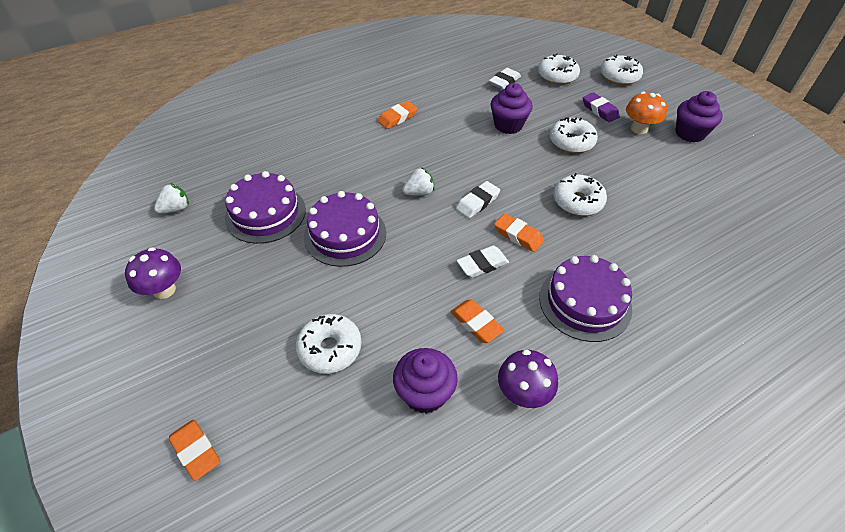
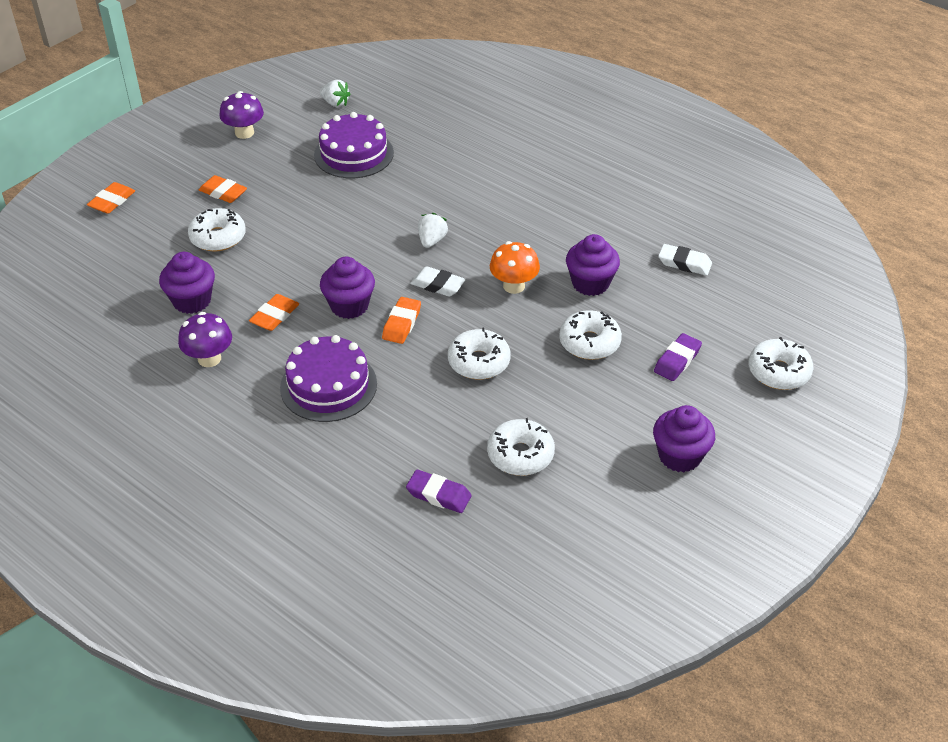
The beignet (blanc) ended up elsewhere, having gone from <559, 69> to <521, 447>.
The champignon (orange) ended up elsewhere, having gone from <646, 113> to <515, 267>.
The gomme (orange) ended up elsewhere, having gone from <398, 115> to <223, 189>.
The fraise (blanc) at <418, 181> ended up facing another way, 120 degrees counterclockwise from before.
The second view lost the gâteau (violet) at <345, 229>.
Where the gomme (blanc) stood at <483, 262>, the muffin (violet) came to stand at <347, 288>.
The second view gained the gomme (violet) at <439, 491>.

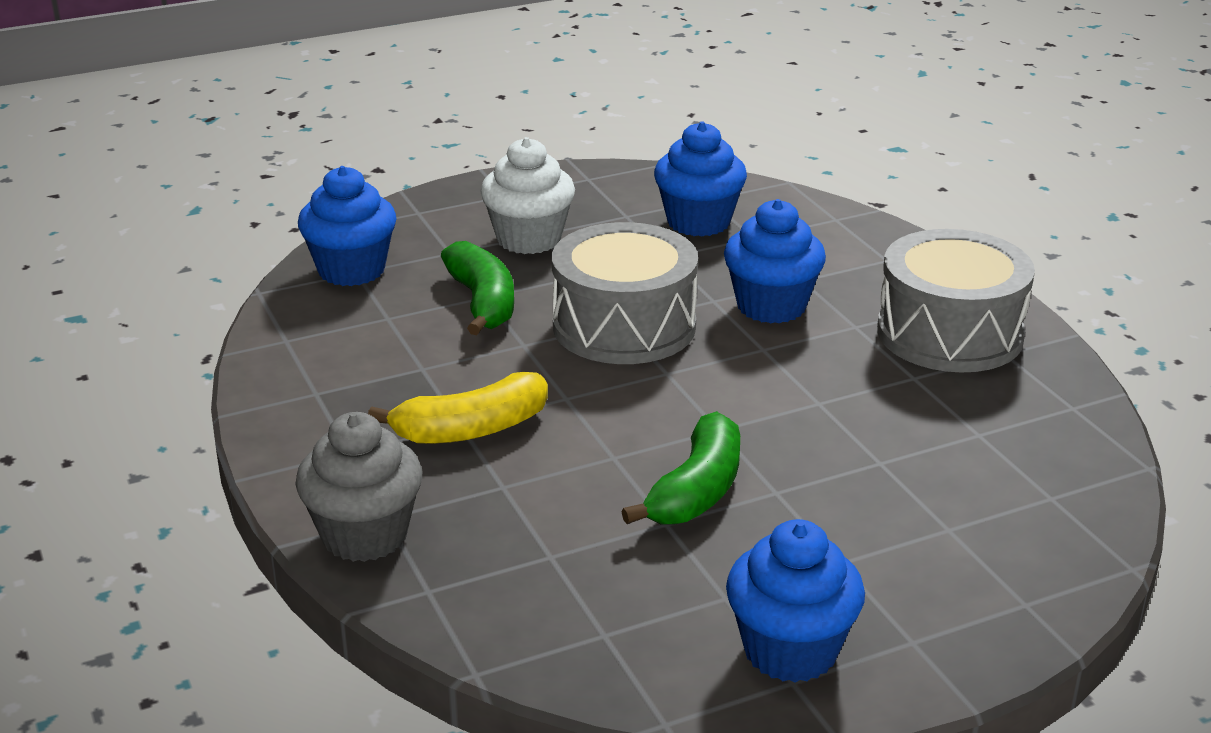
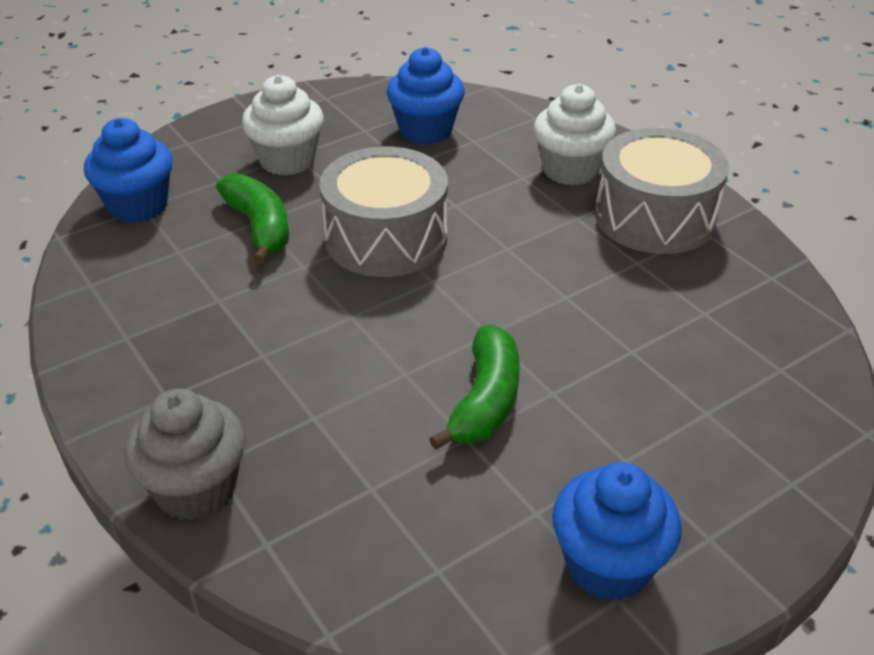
The second view lost the muffin (bleu) at <775, 261>.
The second view lost the banane (jaune) at <458, 408>.
The second view gained the muffin (blanc) at <574, 135>.

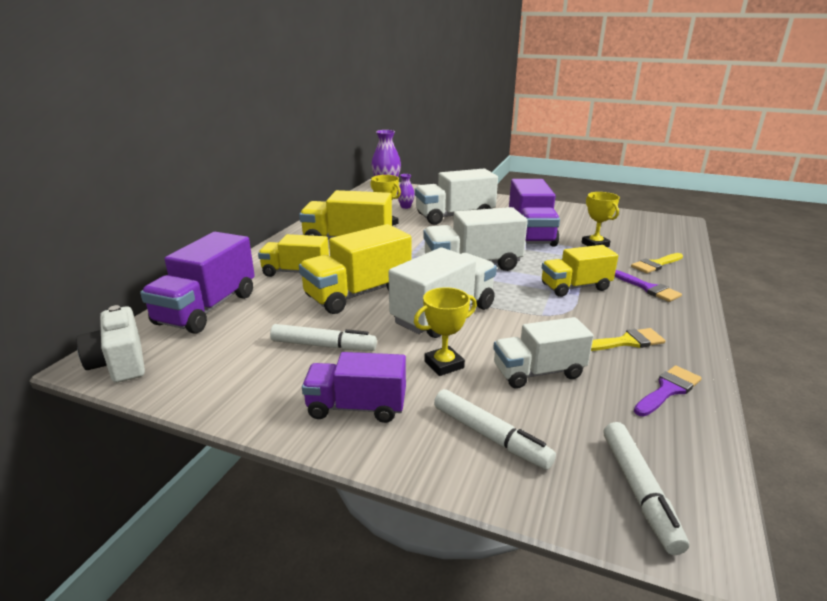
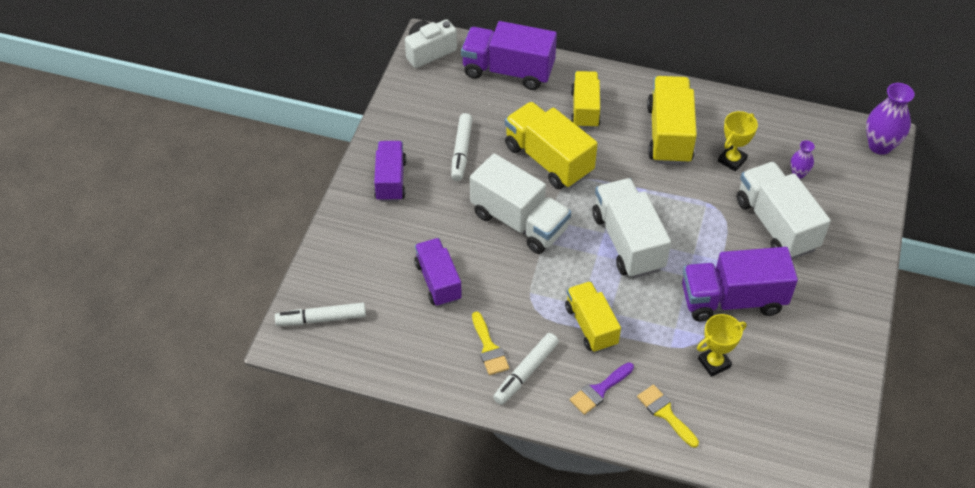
The second view lost the trophée (jaune) at <445, 331>.
What was the camion (blanc) at <543, 353> turned into the camion (violet) at <438, 272>.
The second view lost the pinceau (violet) at <668, 391>.
The feutre (blanc) ended up elsewhere, having gone from <495, 429> to <526, 369>.

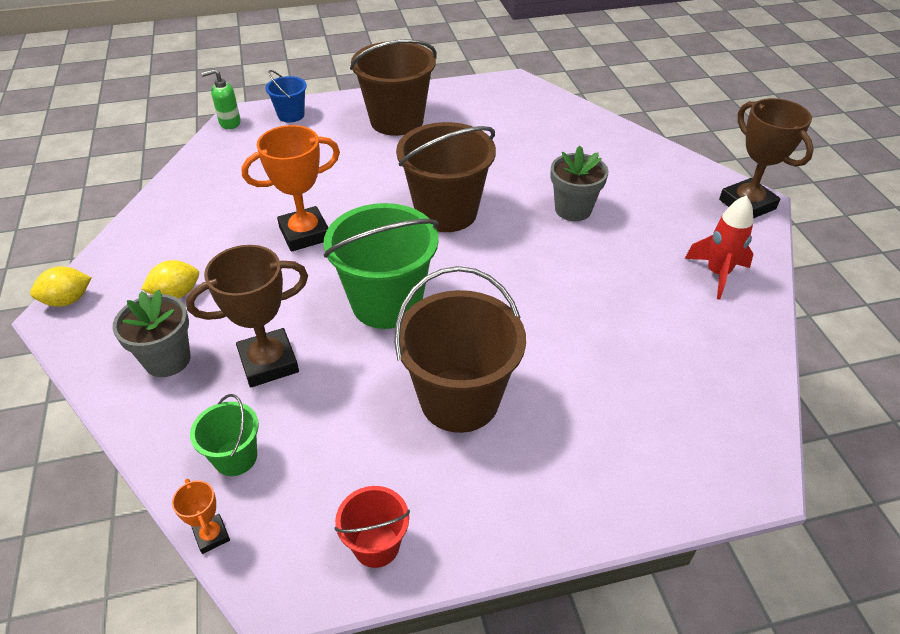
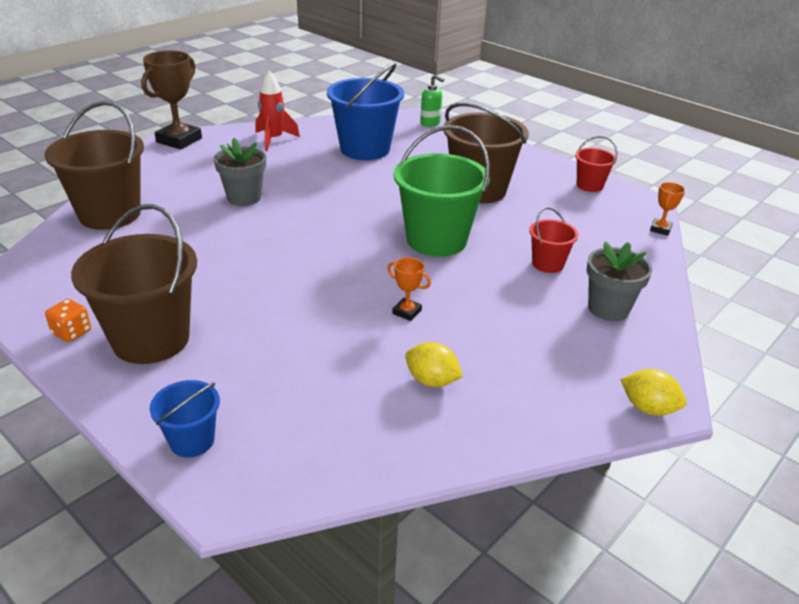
The distributeur de savon (vert) ended up elsewhere, having gone from <221, 99> to <432, 101>.
The seau (marron) ended up elsewhere, having gone from <446, 177> to <94, 165>.
The size of the trophée (orange) at <290, 188> changed by a factor of 0.48.
Where the trophée (marron) stood at <247, 316>, the seau (rouge) came to stand at <554, 240>.
The citron (jaune) ended up elsewhere, having gone from <170, 279> to <434, 364>.
The second view lost the seau (vert) at <224, 435>.
The second view gained the seau (bleu) at <365, 111>.
The second view gained the dé (orange) at <68, 320>.

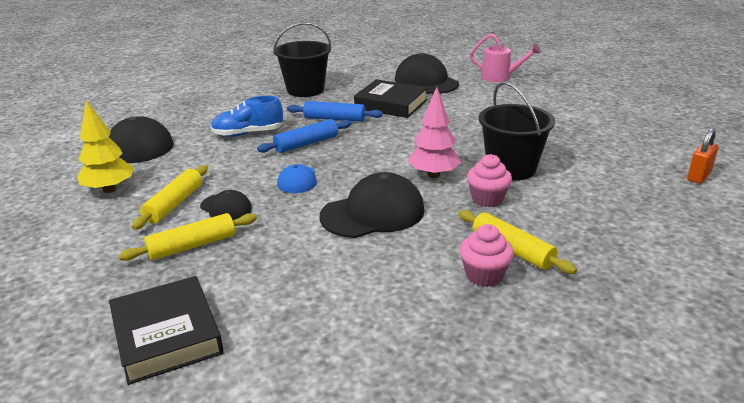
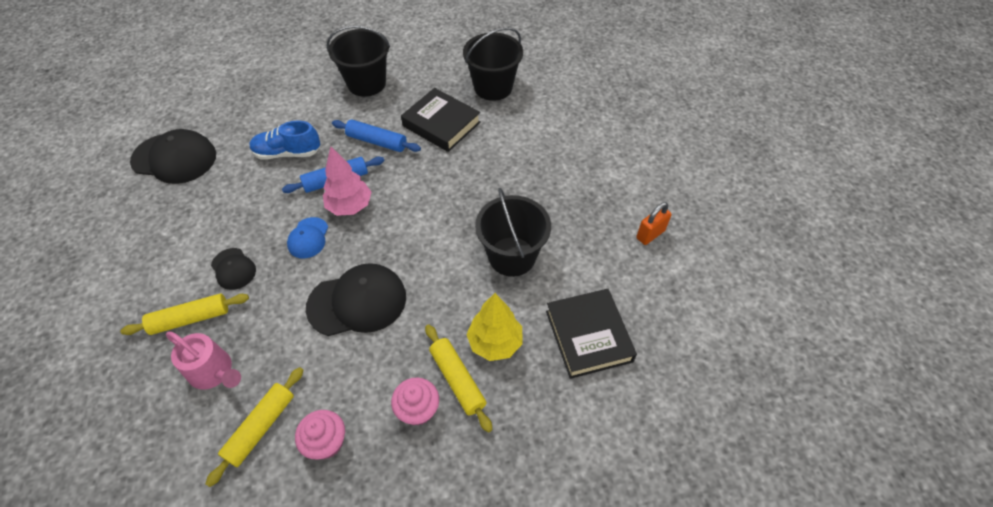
The arrosoir (rose) ended up elsewhere, having gone from <505, 58> to <203, 360>.
Where the casquette (noir) stood at <427, 73>, the seau (noir) came to stand at <493, 64>.
The arbre (rose) ended up elsewhere, having gone from <434, 132> to <347, 181>.
The arbre (jaune) ended up elsewhere, having gone from <105, 146> to <494, 327>.
The cadenas (orange) ended up elsewhere, having gone from <702, 156> to <654, 223>.
The muffin (rose) ended up elsewhere, having gone from <489, 180> to <320, 434>.
The rouleau à pâtisserie (jaune) ended up elsewhere, having gone from <170, 197> to <254, 427>.
The livre (noir) ended up elsewhere, having gone from <166, 330> to <591, 334>.

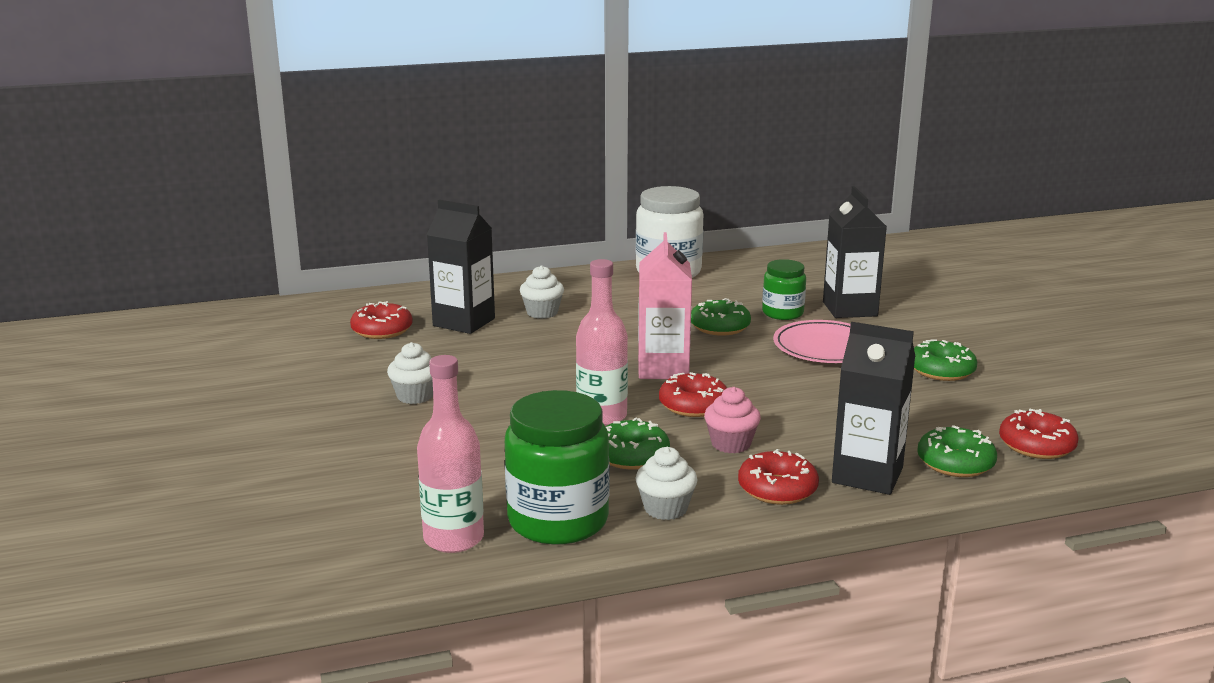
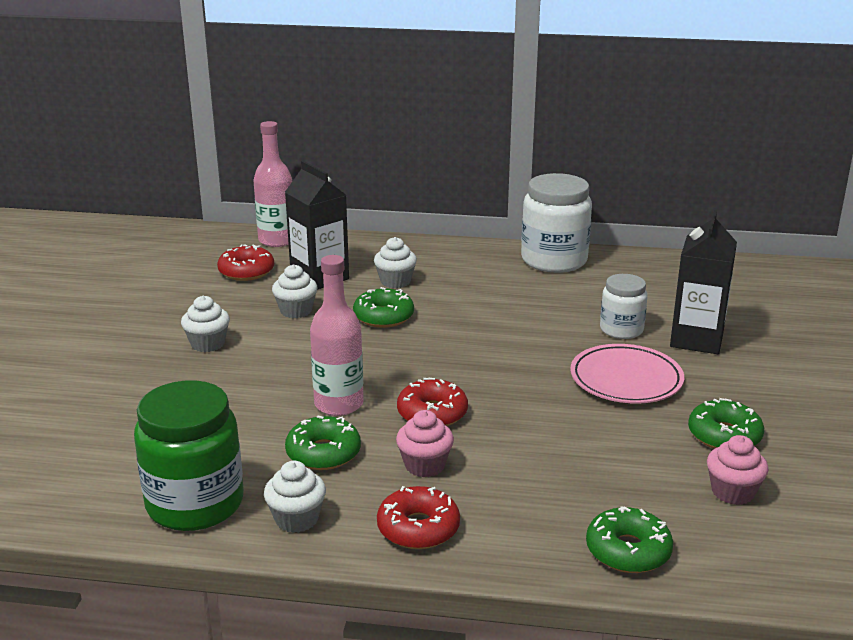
The second view lost the brique de lait (rose) at <665, 305>.
What was the bocal (vert) at <784, 289> turned into the bocal (blanc) at <624, 306>.
The beignet (vert) ended up elsewhere, having gone from <721, 317> to <383, 307>.
The second view lost the brique de lait (noir) at <873, 408>.
The bouteille (rose) ended up elsewhere, having gone from <450, 454> to <272, 184>.
The second view lost the beignet (rouge) at <1039, 434>.
The second view gained the muffin (blanc) at <295, 291>.
The second view gained the muffin (rose) at <737, 470>.

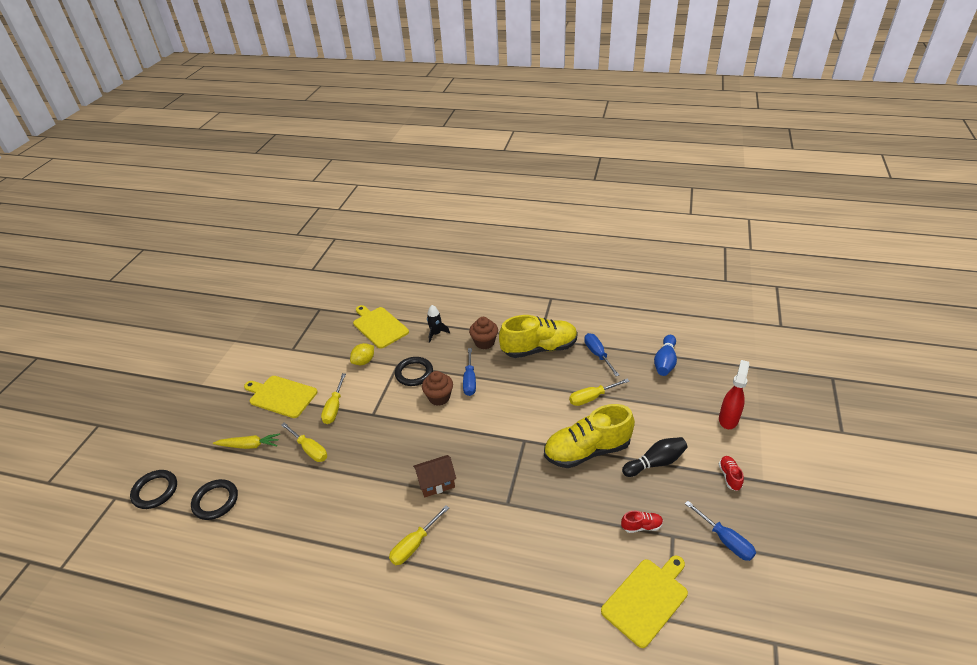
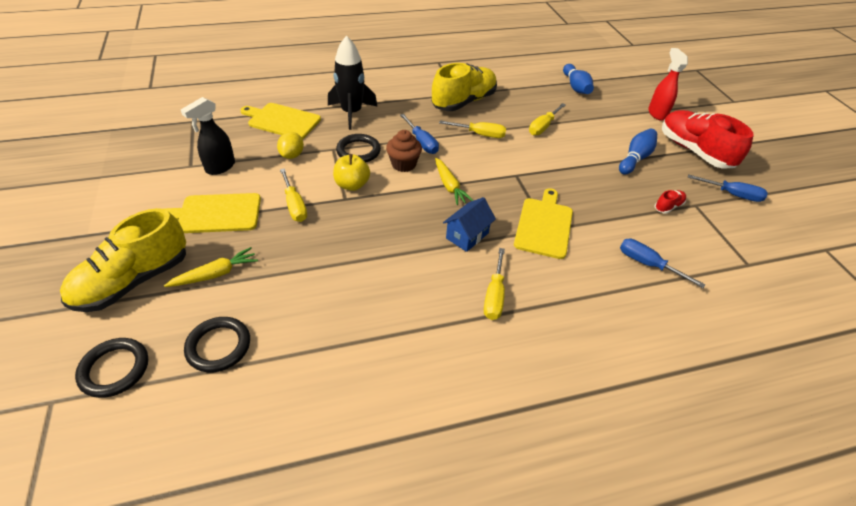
The size of the fusée (noir) at <438, 324> changed by a factor of 1.85.
The second view lost the muffin (marron) at <483, 333>.
The tournevis (bleu) ended up elsewhere, having gone from <601, 354> to <663, 263>.
The chaussure (jaune) ended up elsewhere, having gone from <589, 436> to <123, 260>.
The tournevis (jaune) ended up elsewhere, having gone from <304, 442> to <472, 129>.
What was the quille (noir) at <655, 457> turned into the quille (bleu) at <638, 151>.
What was the maison (marron) at <434, 476> turned into the maison (bleu) at <469, 224>.
The size of the chaussure (rouge) at <731, 473> changed by a factor of 2.43.
The planche à découper (jaune) ended up elsewhere, having gone from <644, 602> to <543, 223>.
The second view gained the vaporisateur (noir) at <208, 136>.
The second view gained the pomme (jaune) at <351, 172>.
The second view gained the carotte (jaune) at <454, 181>.

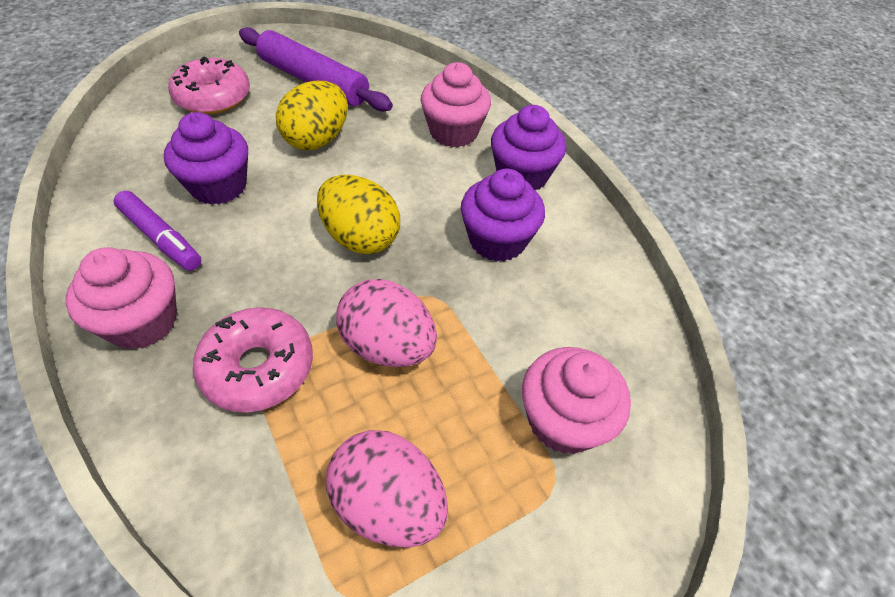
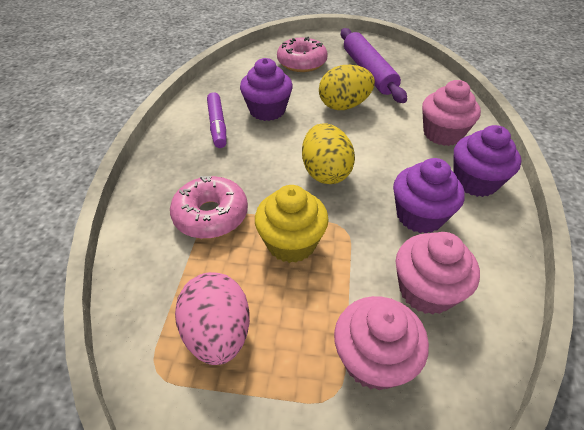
The muffin (rose) ended up elsewhere, having gone from <121, 298> to <438, 273>.
Where the œuf (rose) stood at <386, 323>, the muffin (jaune) came to stand at <292, 224>.

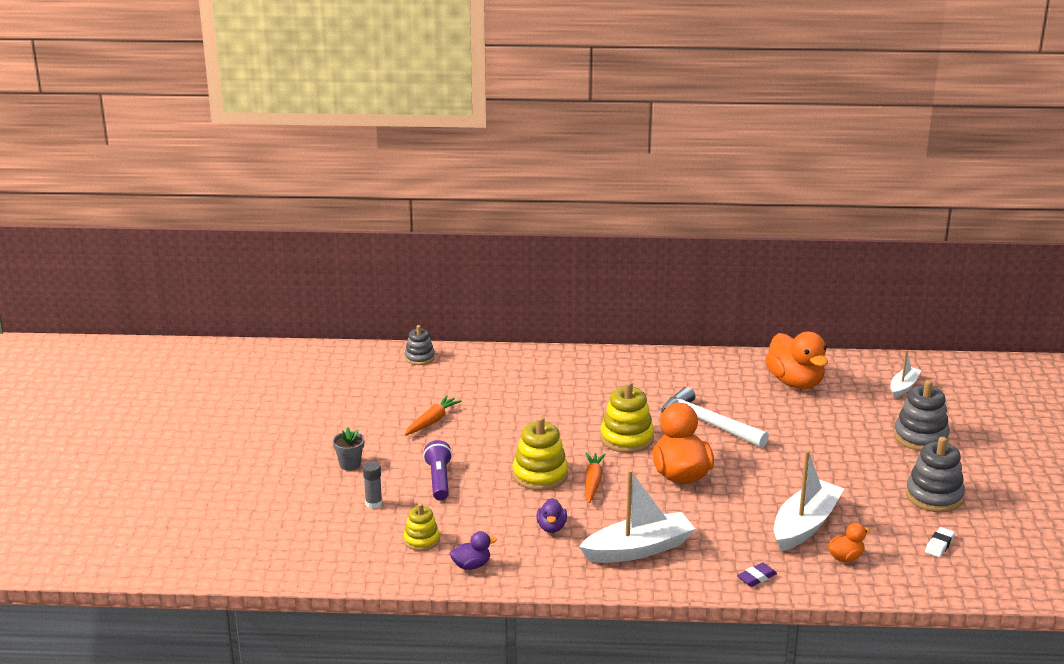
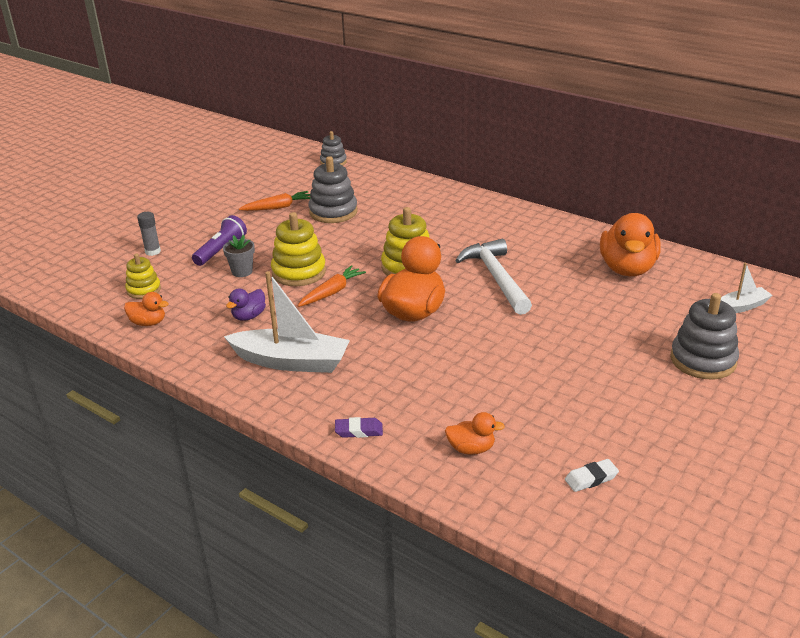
The pot de fleurs (gris) ended up elsewhere, having gone from <348, 449> to <239, 256>.
The jouet à empiler (gris) ended up elsewhere, having gone from <935, 474> to <333, 189>.
The second view lost the bateau (blanc) at <809, 500>.
What was the canard (violet) at <473, 550> turned into the canard (orange) at <146, 309>.

